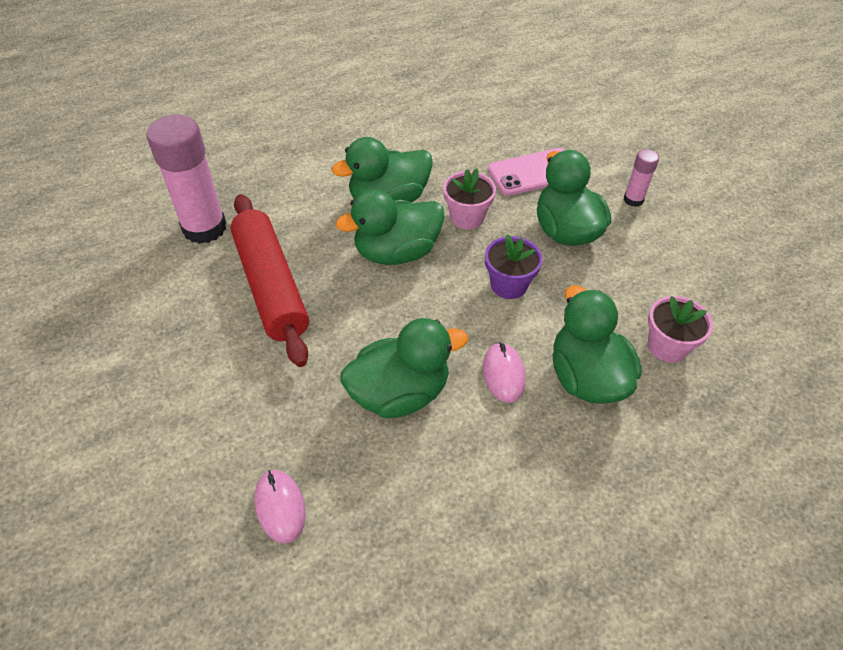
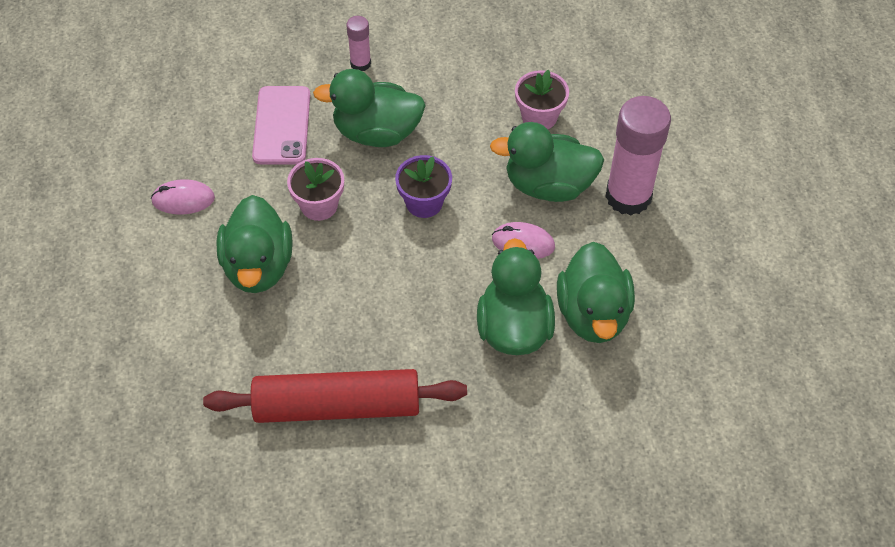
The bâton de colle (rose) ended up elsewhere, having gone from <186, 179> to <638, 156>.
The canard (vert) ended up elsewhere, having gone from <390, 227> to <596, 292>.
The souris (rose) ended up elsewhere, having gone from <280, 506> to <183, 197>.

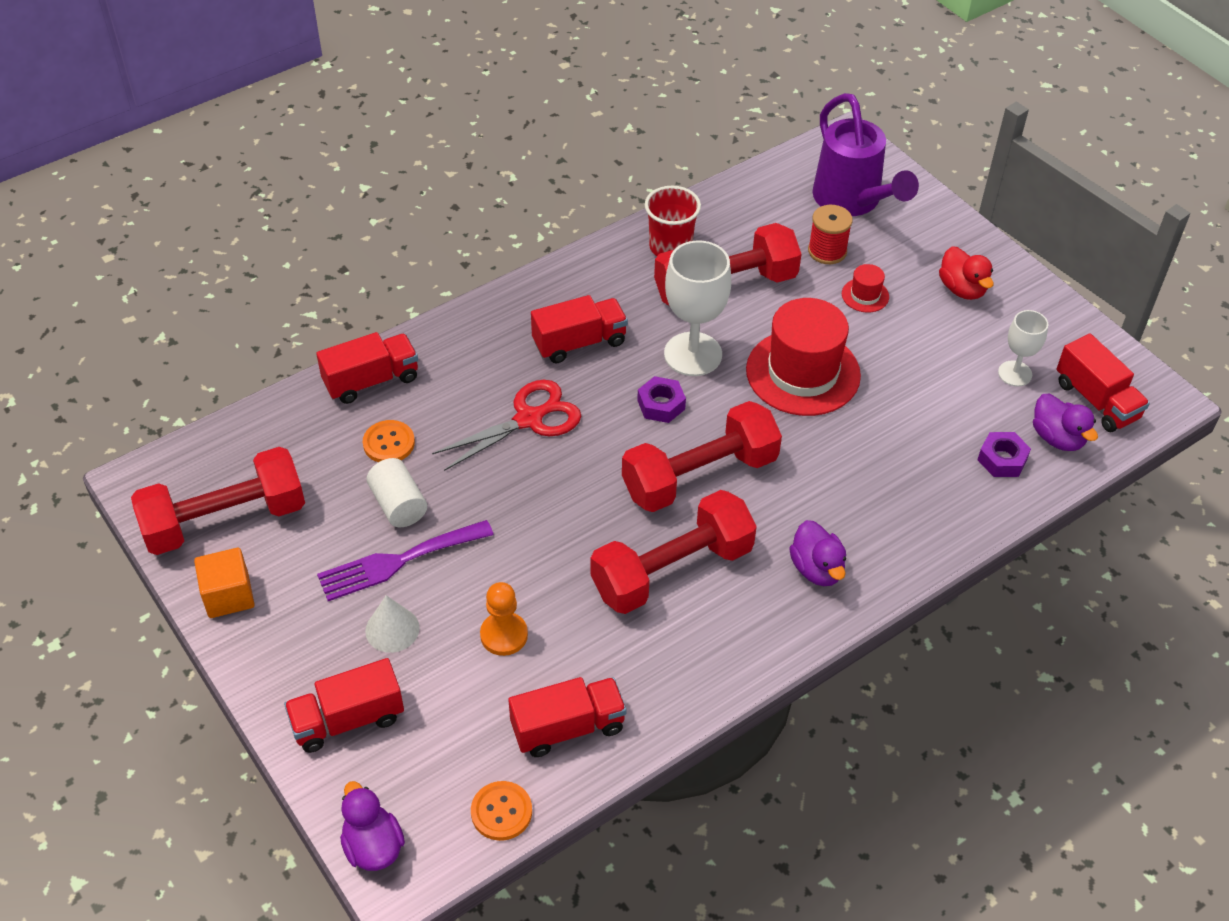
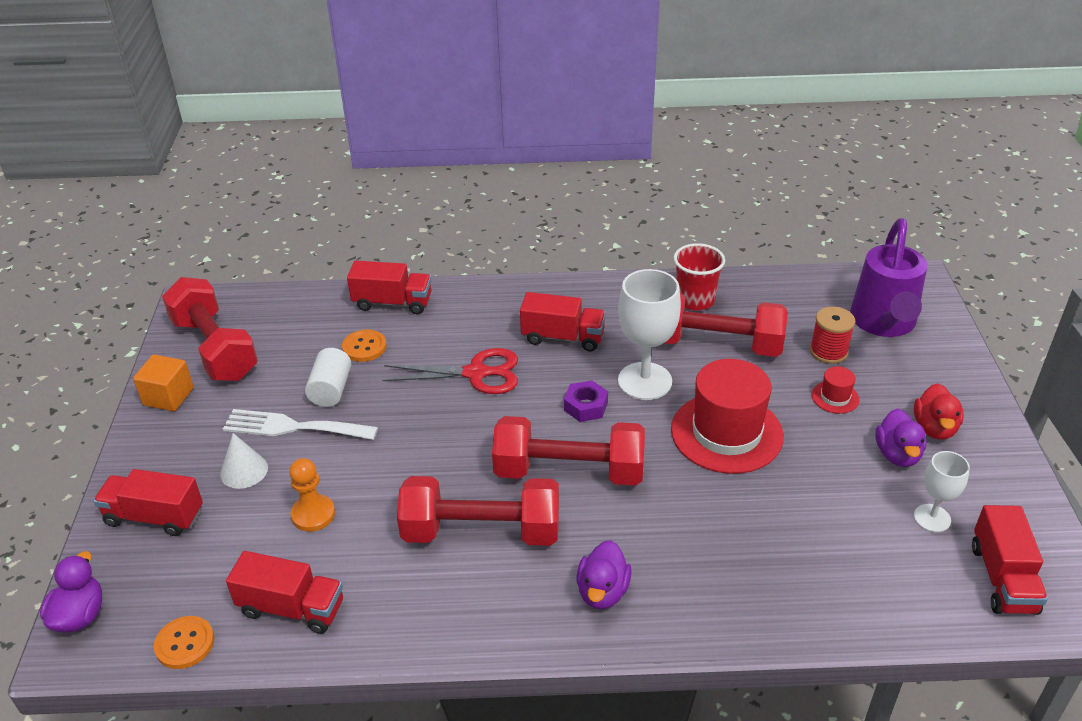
The canard (violet) ended up elsewhere, having gone from <1065, 422> to <901, 438>.
The second view lost the écrou (violet) at <1004, 454>.
The haltère (rouge) at <218, 501> ended up facing another way, 45 degrees clockwise from before.
What was the fourchette (violet) at <405, 560> turned into the fourchette (blanc) at <300, 424>.

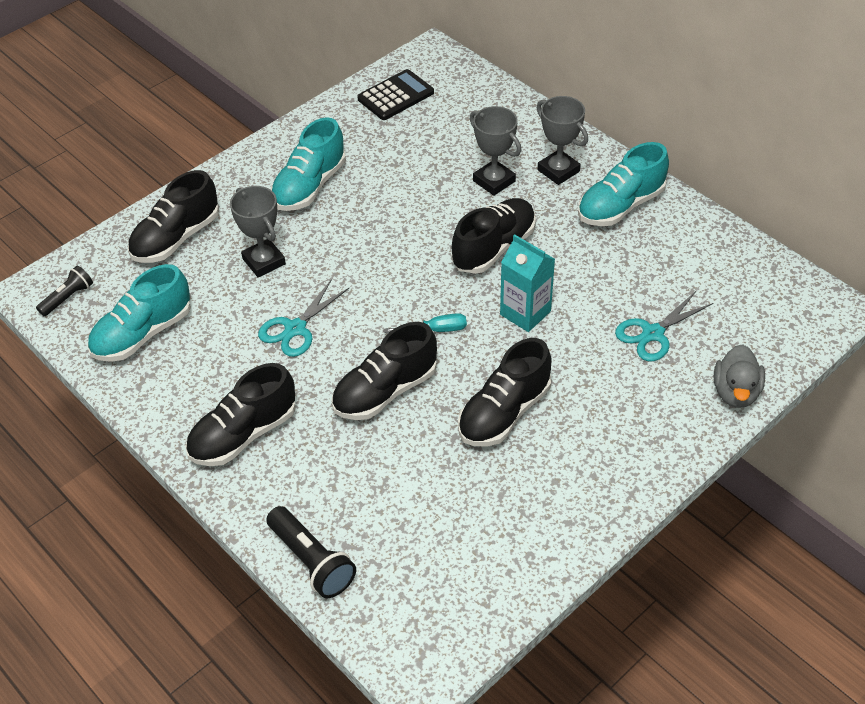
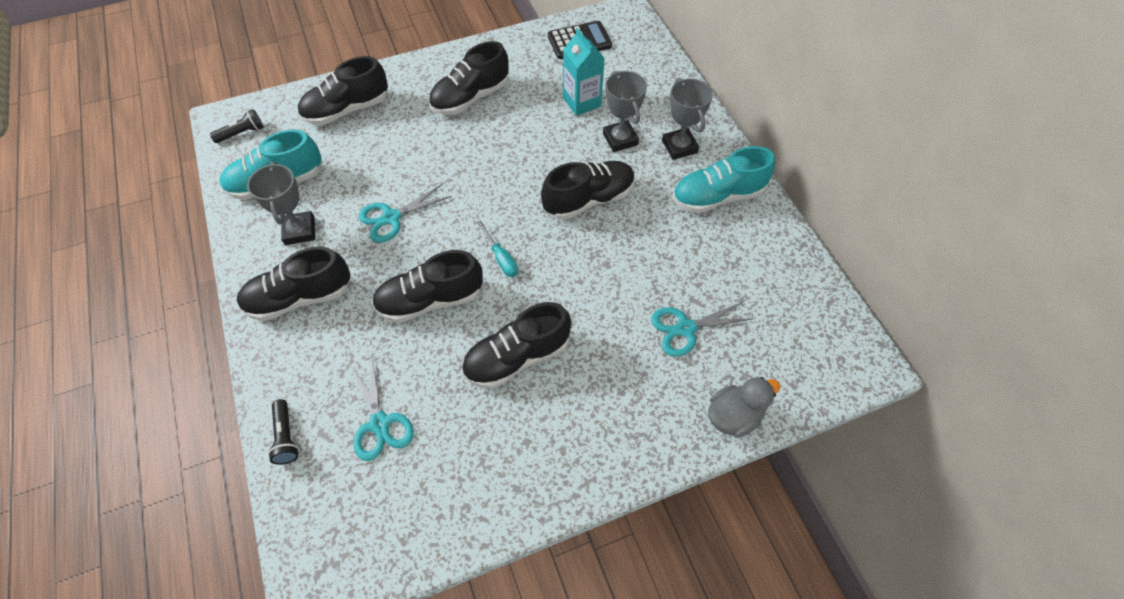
What was the chaussure (turquoise) at <308, 164> turned into the chaussure (noir) at <469, 78>.
The trophée (gris) ended up elsewhere, having gone from <258, 231> to <281, 203>.
The brique de lait (turquoise) ended up elsewhere, having gone from <527, 283> to <584, 72>.
The tournevis (turquoise) at <425, 323> ended up facing another way, 45 degrees clockwise from before.
The canard (gris) at <739, 376> ended up facing another way, 150 degrees counterclockwise from before.
The size of the lampe de poche (noir) at <311, 552> changed by a factor of 0.64.
The second view gained the ciseaux (turquoise) at <382, 409>.

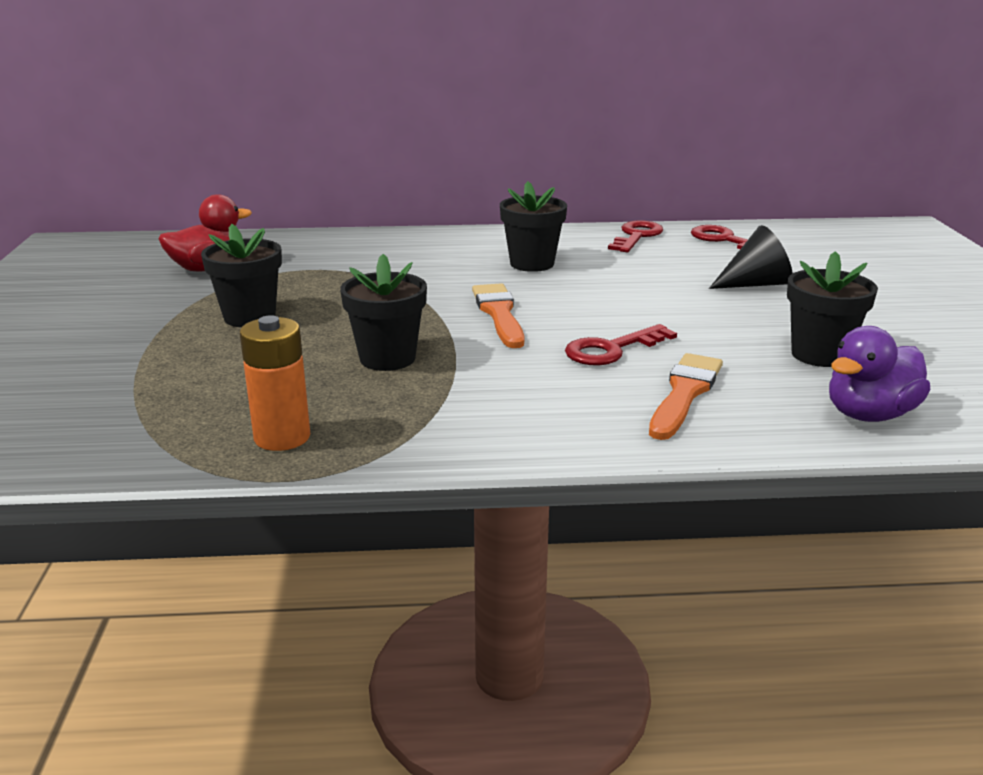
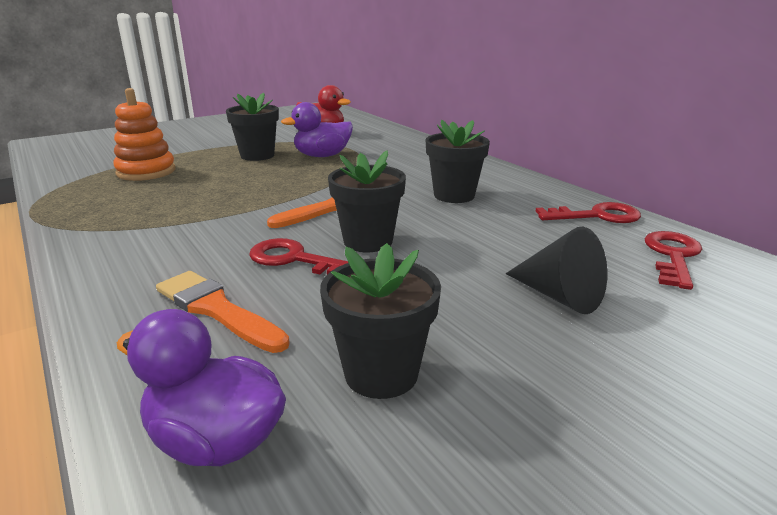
The pot de fleurs (noir) ended up elsewhere, having gone from <383, 312> to <367, 201>.
The second view lost the pile (orange) at <275, 383>.
The pinceau (orange) at <686, 396> ended up facing another way, 135 degrees counterclockwise from before.
The second view gained the jouet à empiler (orange) at <144, 134>.
The second view gained the canard (violet) at <317, 129>.

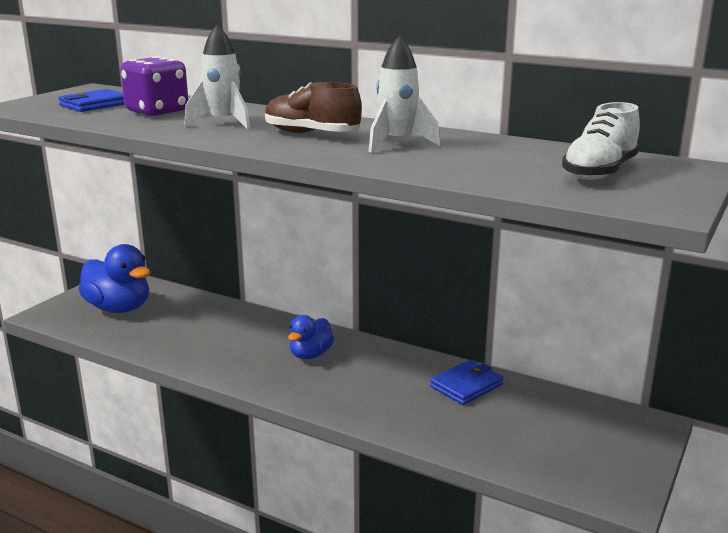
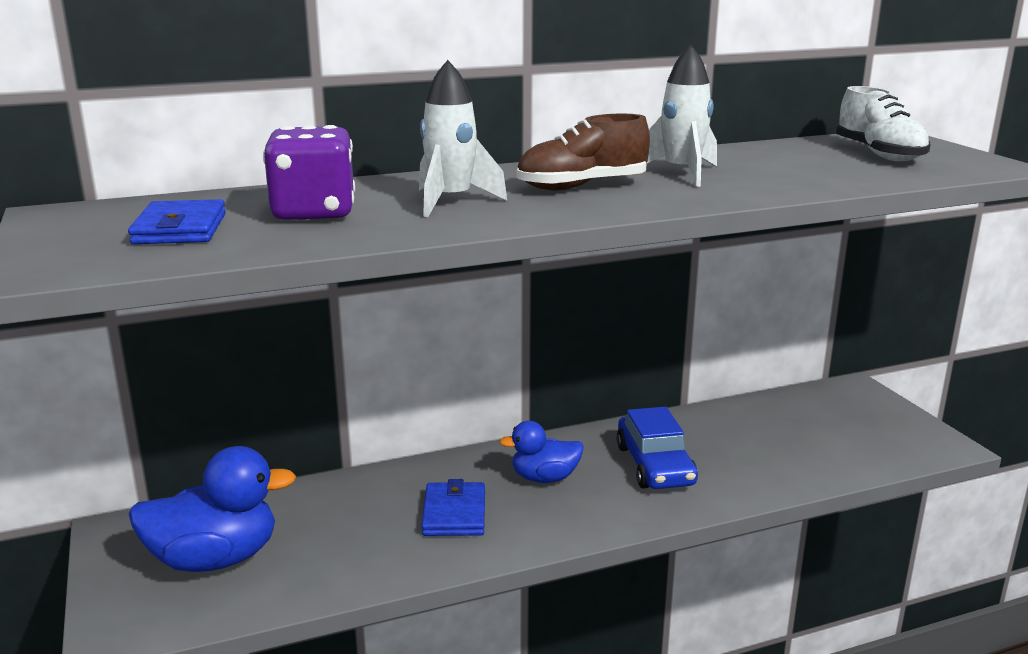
The canard (bleu) at <311, 337> ended up facing another way, 105 degrees clockwise from before.
The portefeuille (bleu) ended up elsewhere, having gone from <466, 382> to <453, 507>.
The second view gained the voiture (bleu) at <657, 448>.

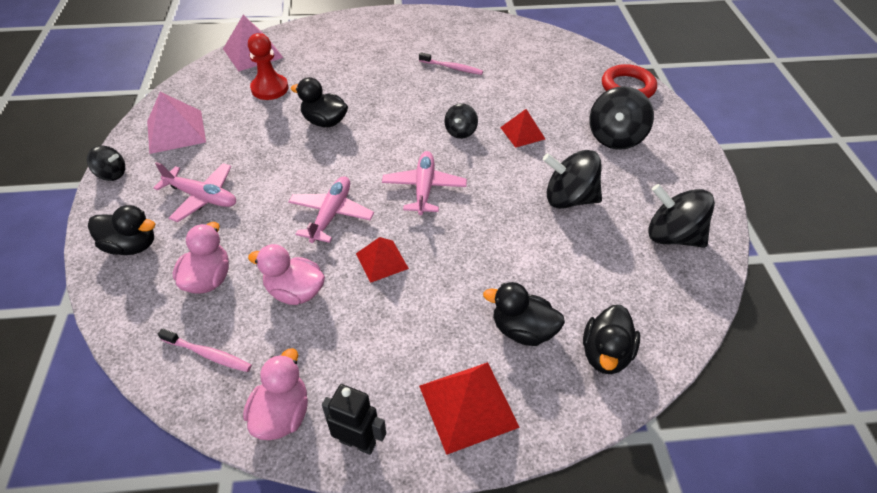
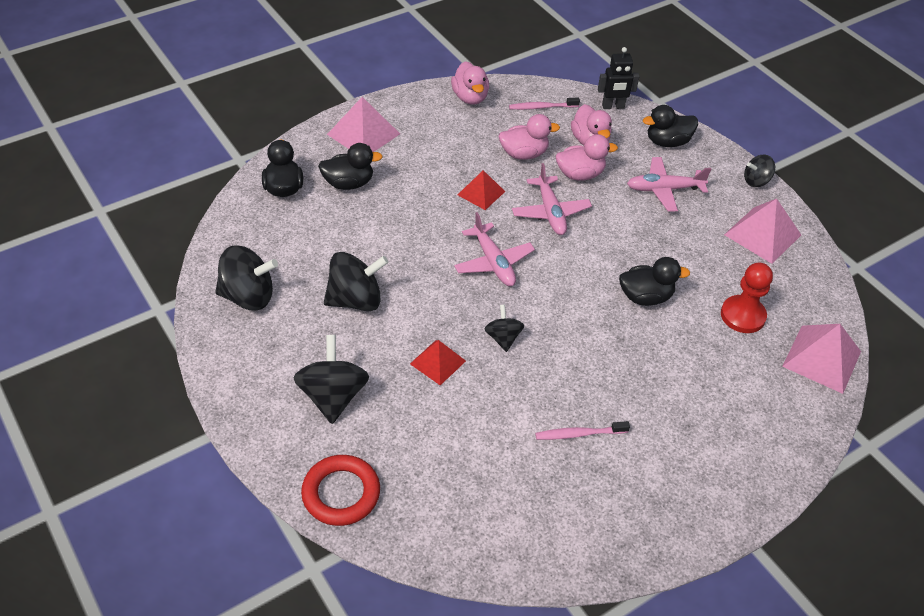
What was the pyramide (rouge) at <469, 408> turned into the pyramide (rose) at <363, 124>.
The robot (noir) ended up elsewhere, having gone from <354, 419> to <619, 78>.
The second view gained the canard (rose) at <587, 157>.

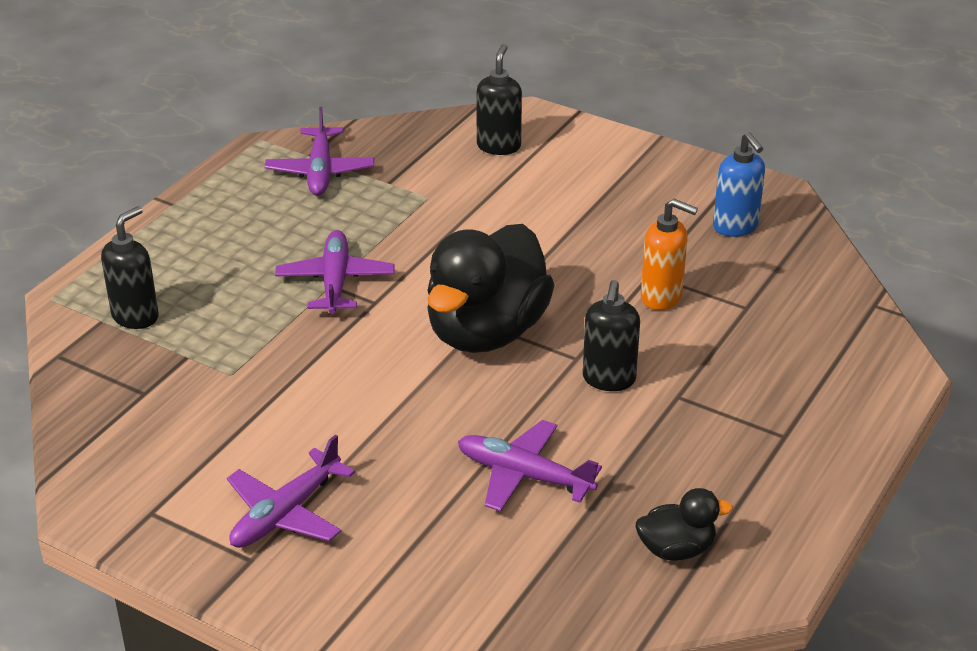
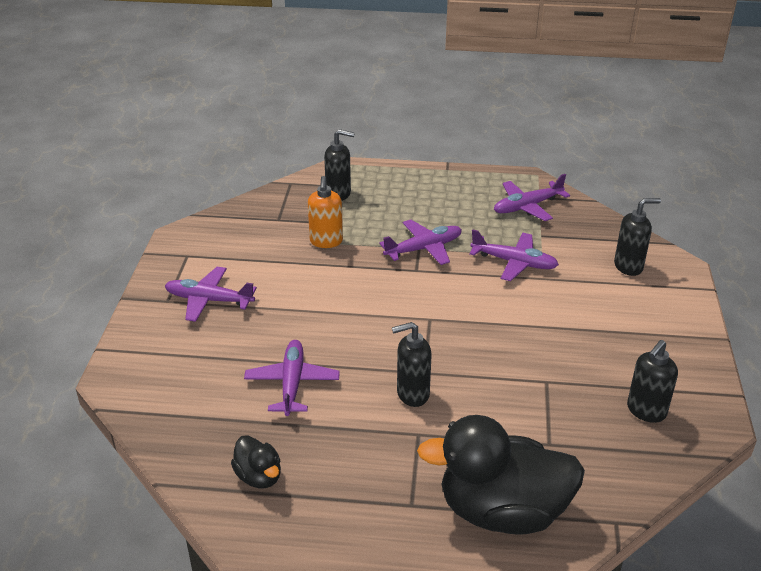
What was the distributeur de savon (bleu) at <739, 184> turned into the distributeur de savon (noir) at <652, 381>.
The distributeur de savon (orange) ended up elsewhere, having gone from <669, 254> to <325, 212>.
The canard (noir) ended up elsewhere, having gone from <490, 288> to <501, 475>.
The second view gained the avion (violet) at <514, 255>.

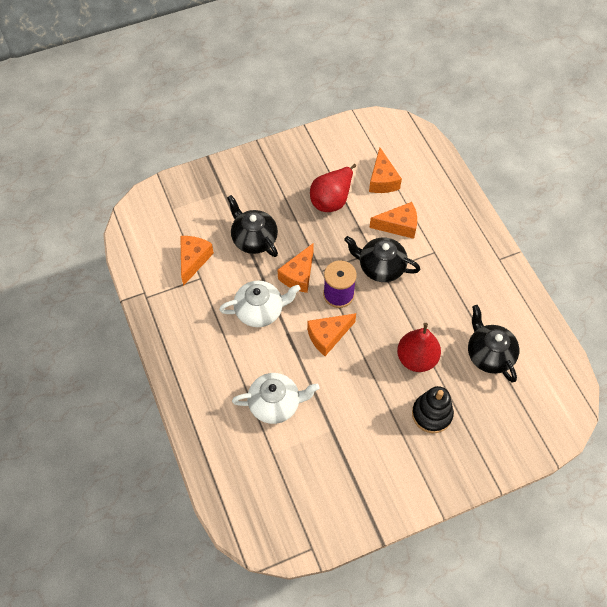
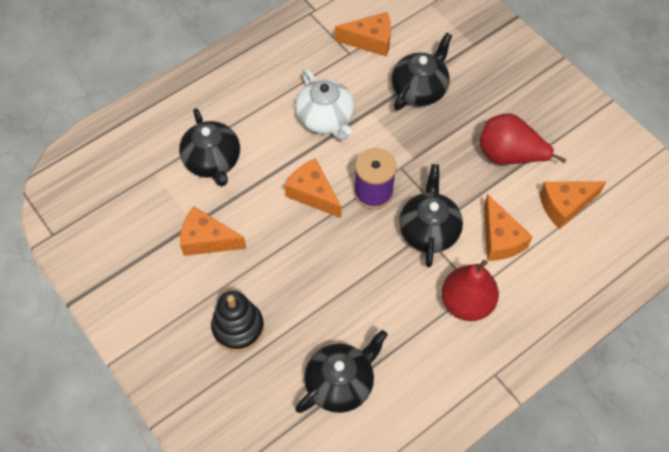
The fromage (orange) ended up elsewhere, having gone from <296, 268> to <213, 231>.
The poire (rouge) ended up elsewhere, having gone from <419, 347> to <470, 290>.
What was the théière (blanc) at <276, 398> turned into the théière (noir) at <209, 147>.

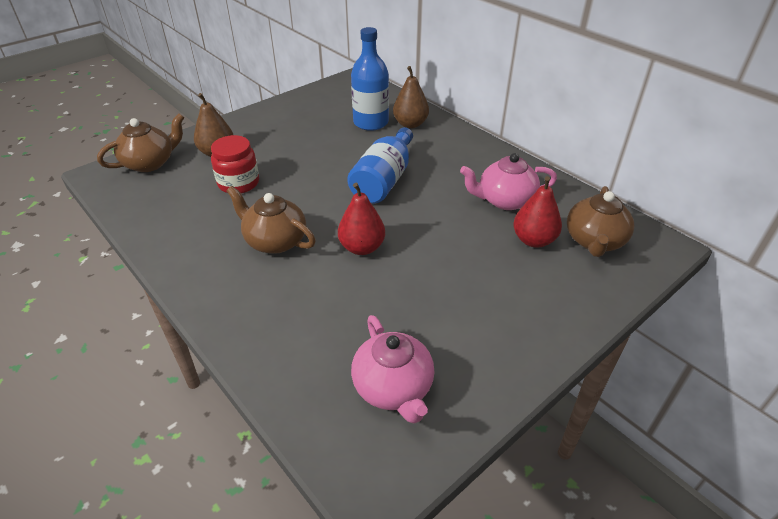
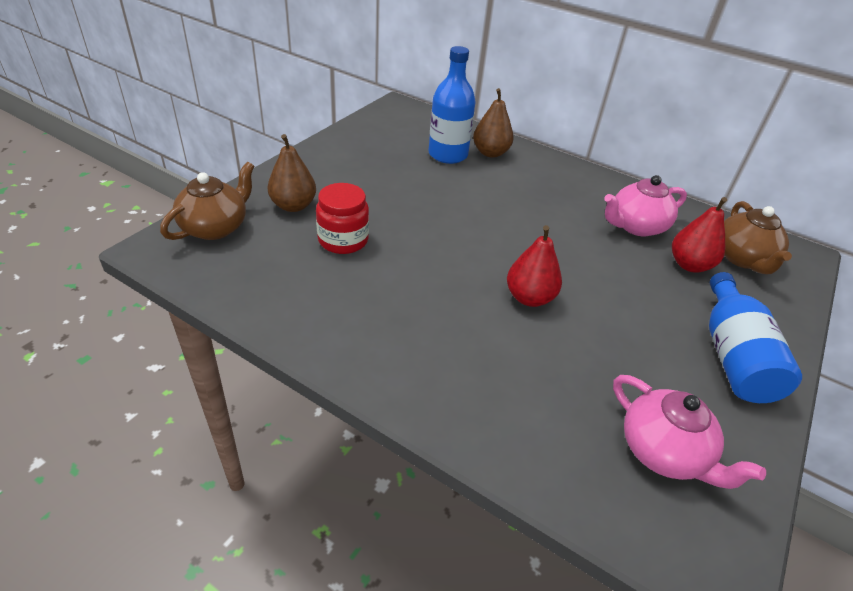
The bouteille (bleu) ended up elsewhere, having gone from <380, 165> to <755, 337>.
The second view lost the théière (marron) at <271, 220>.

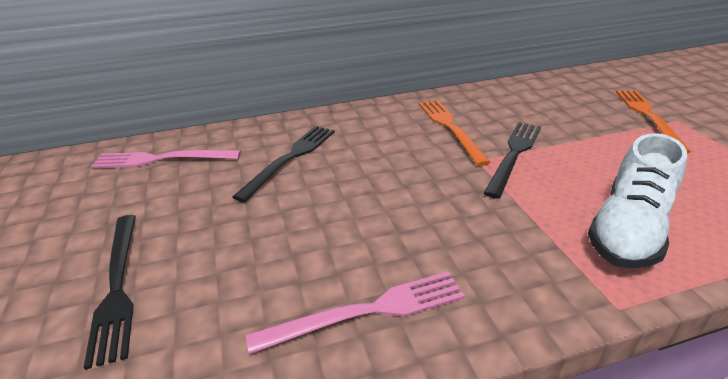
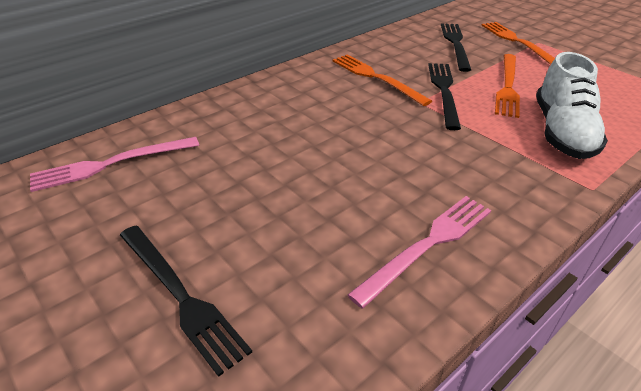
The fourchette (noir) ended up elsewhere, having gone from <284, 164> to <456, 47>.
The second view gained the fourchette (orange) at <507, 86>.

